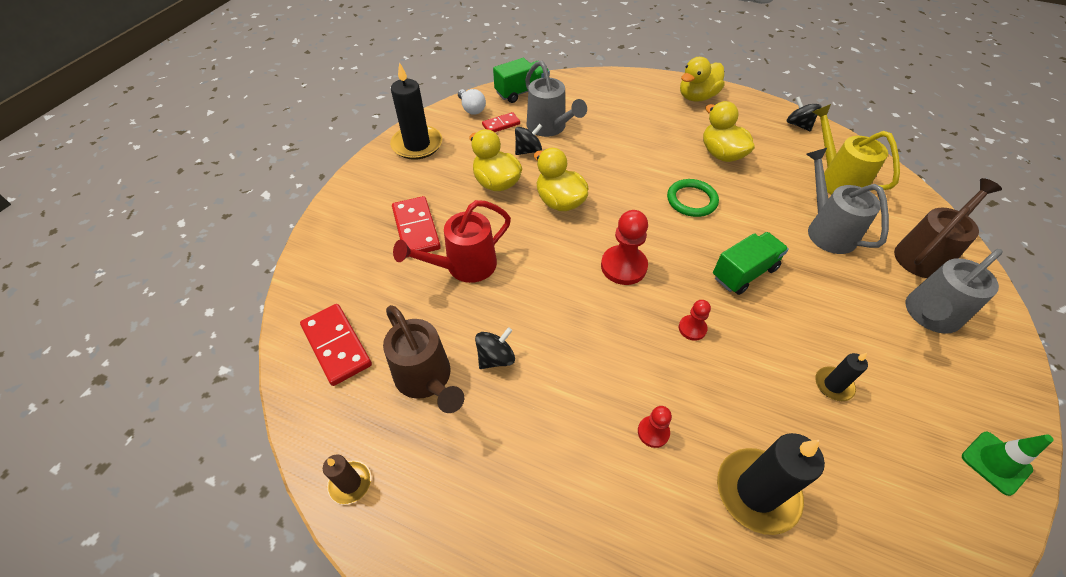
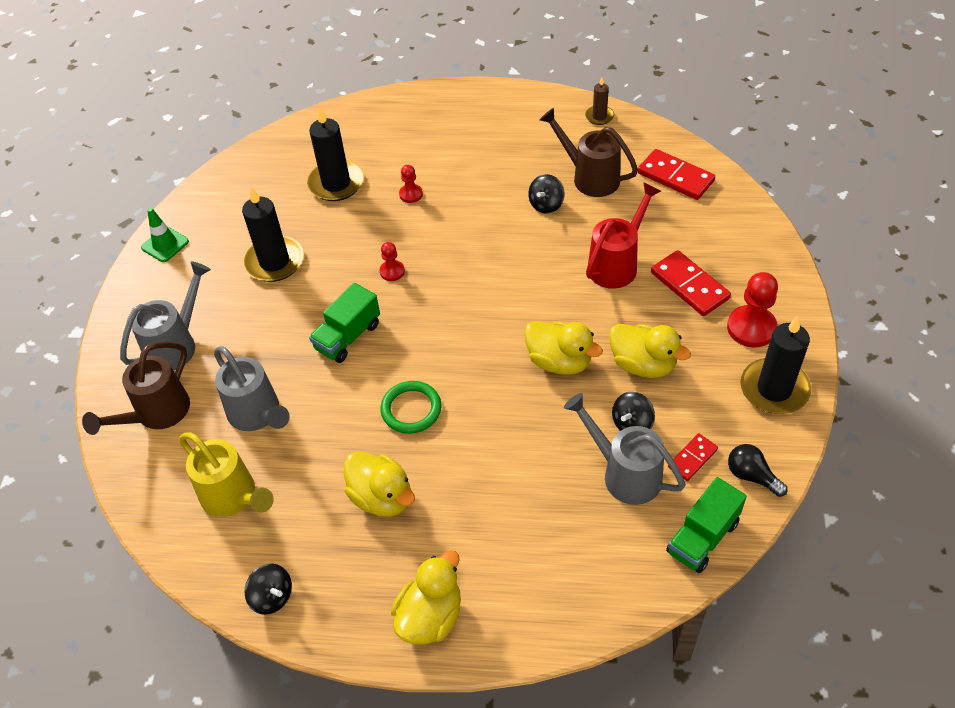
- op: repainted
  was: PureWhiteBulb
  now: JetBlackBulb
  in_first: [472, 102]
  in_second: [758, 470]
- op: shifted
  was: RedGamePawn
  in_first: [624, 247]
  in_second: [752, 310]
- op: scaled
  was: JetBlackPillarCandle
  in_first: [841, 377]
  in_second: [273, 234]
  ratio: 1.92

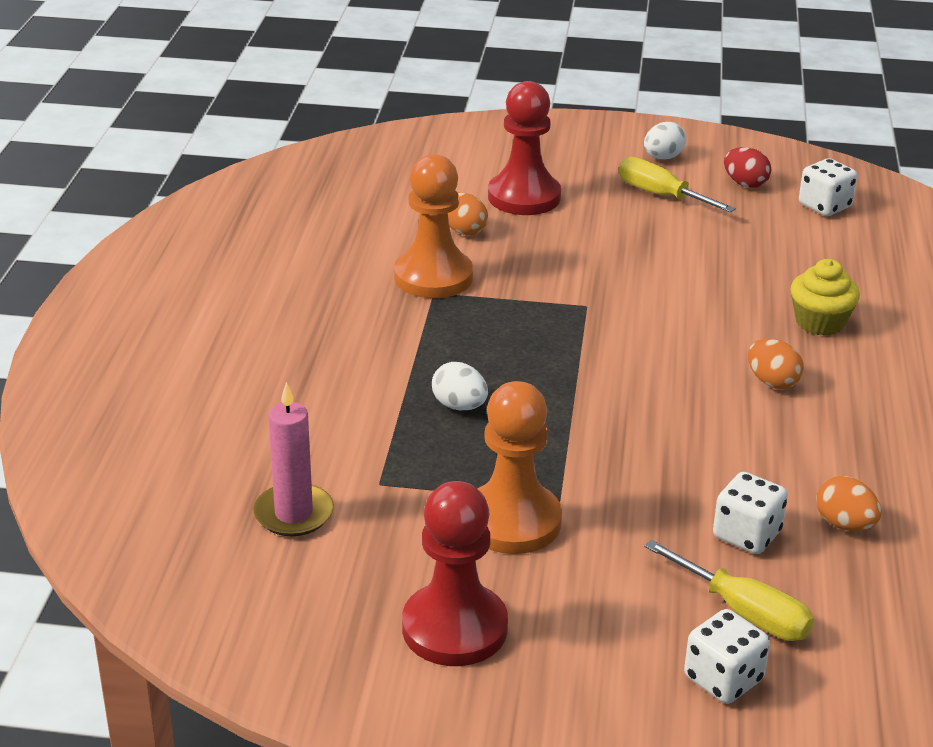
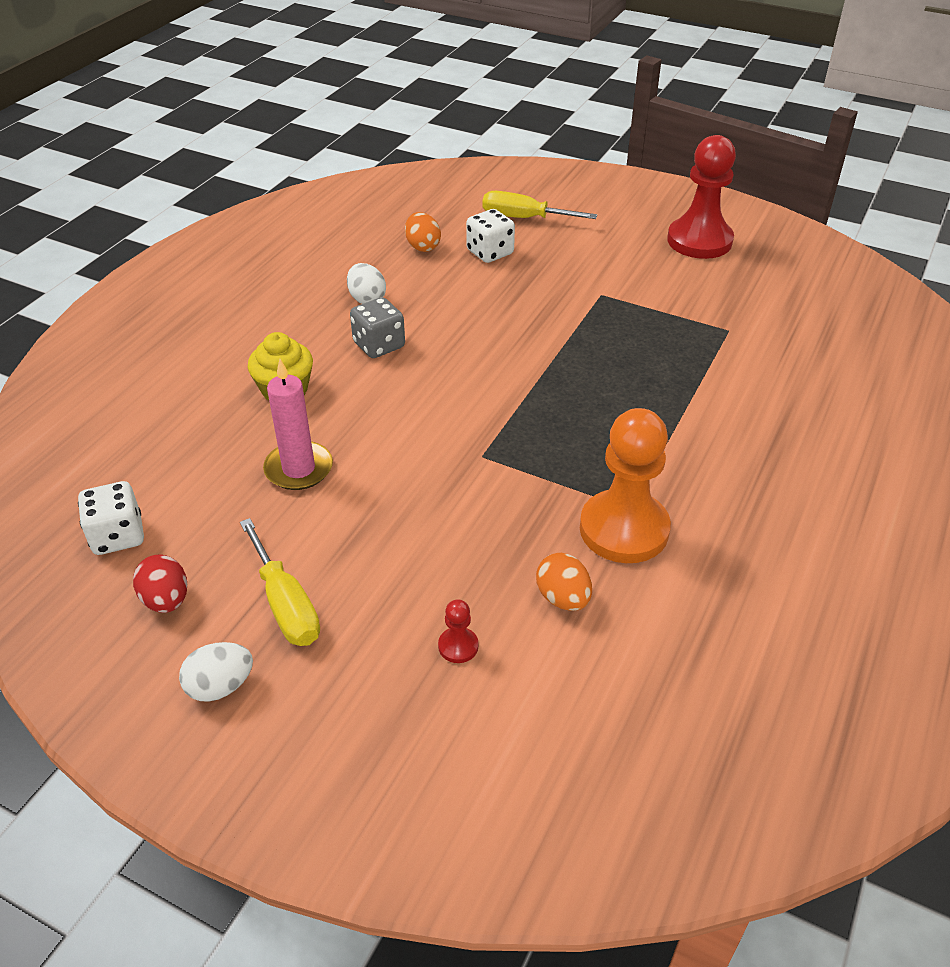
- op: shifted
  was: RosyPillarCandle
  in_first: [293, 459]
  in_second: [298, 424]
- op: shifted
  was: PureWhiteToyEgg
  in_first: [460, 386]
  in_second: [366, 283]
- op: gone
  was: BrightOrangeGamePawn
  in_first: [520, 467]
- op: scaled
  was: RedGamePawn
  in_first: [524, 148]
  in_second: [458, 631]
  ratio: 0.41
- op: rotated
  was: GoldenScrewdriver
  in_first: [729, 590]
  in_second: [539, 205]
  clockwise: -45
- op: gone
  was: PureWhiteDie
  in_first: [727, 656]
- op: swapped
  was: BrightOrangeToyEgg
  now: GreyDie
  in_first: [776, 364]
  in_second: [377, 327]

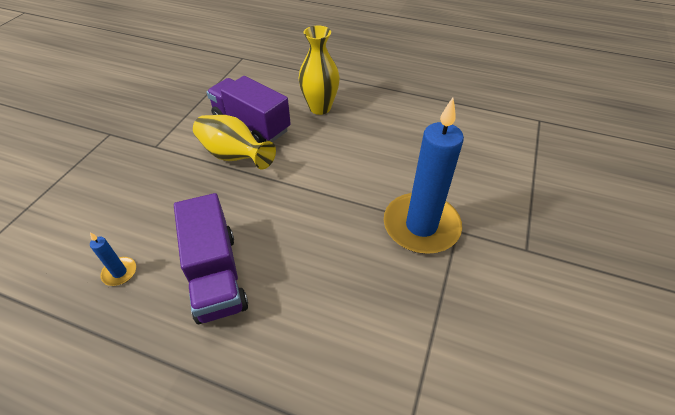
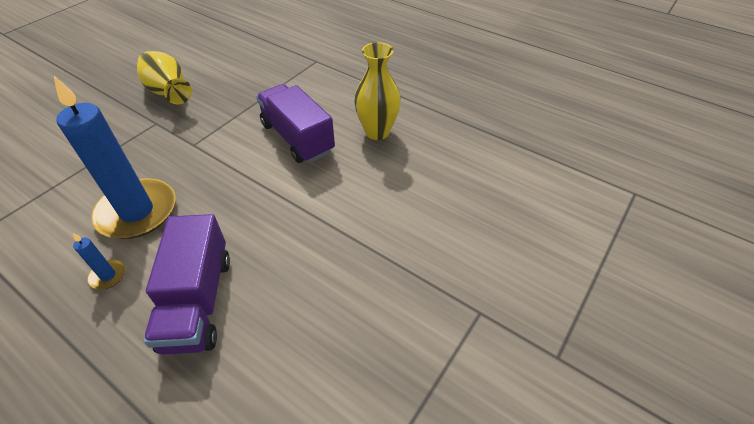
- op: shifted
  was: GoldenVase
  in_first: [234, 142]
  in_second: [164, 77]
- op: shifted
  was: RoyalBluePillarCandle
  in_first: [424, 176]
  in_second: [114, 157]

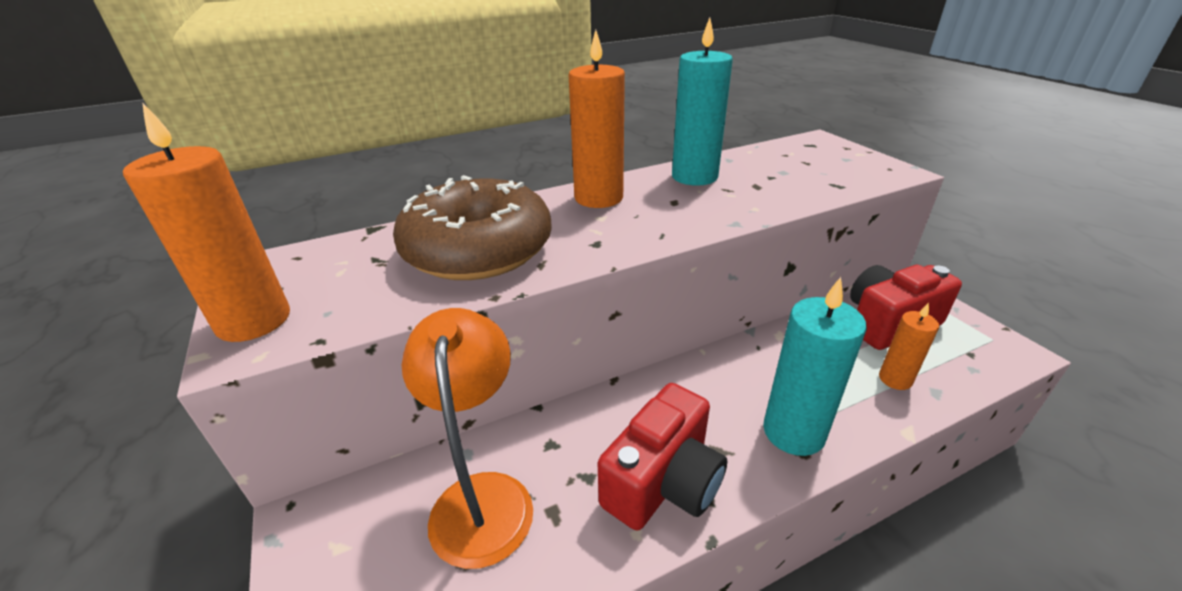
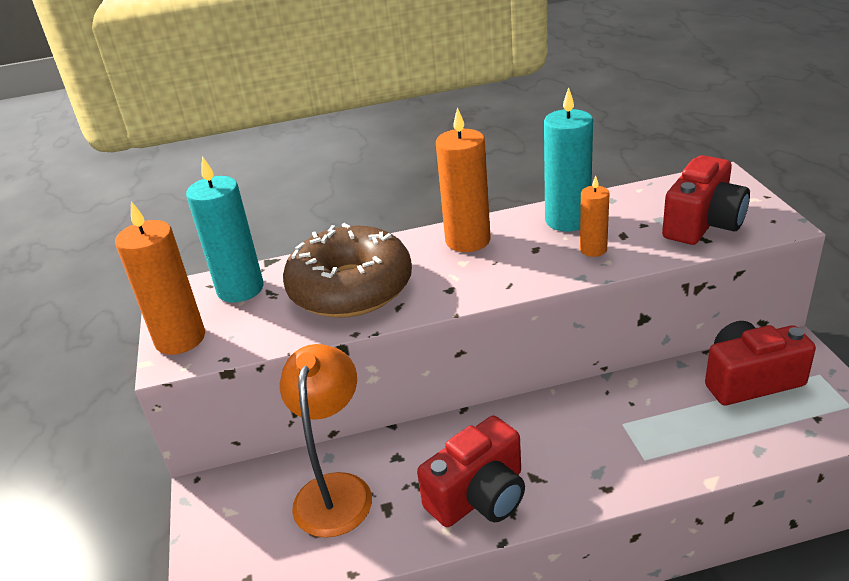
- op: shifted
  was: TurquoisePillarCandle
  in_first: [815, 366]
  in_second: [225, 229]
- op: shifted
  was: BrightOrangePillarCandle
  in_first: [909, 346]
  in_second: [595, 216]
- op: new
  now: RedCamera
  in_second: [706, 200]

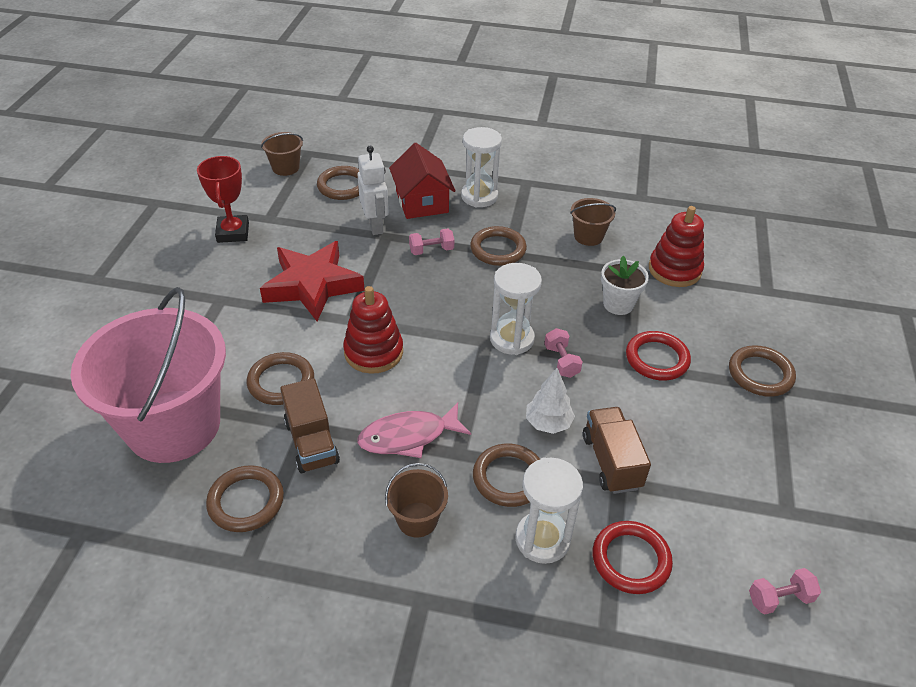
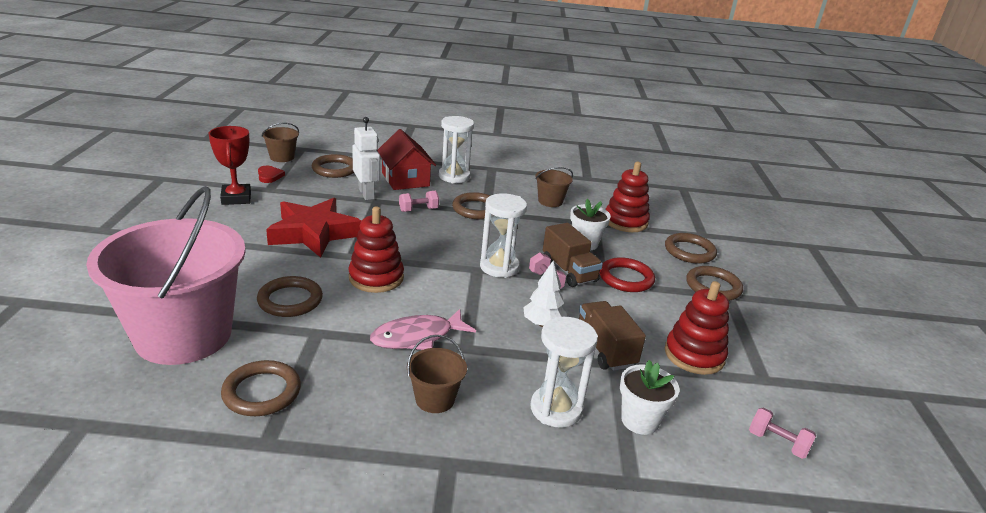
- op: shifted
  was: RussetTruck
  in_first: [310, 425]
  in_second: [573, 255]
- op: shifted
  was: RussetTorus
  in_first: [506, 475]
  in_second: [691, 248]
- op: swapped
  was: RedTorus
  now: PureWhitePottedPlant
  in_first: [633, 557]
  in_second: [649, 397]
- op: rotated
  was: RosyHandWeight
  in_first: [785, 591]
  in_second: [782, 433]
  clockwise: 60
- op: new
  now: RedHeart
  in_second: [271, 174]
- op: new
  now: RedStackingToy
  in_second: [697, 328]

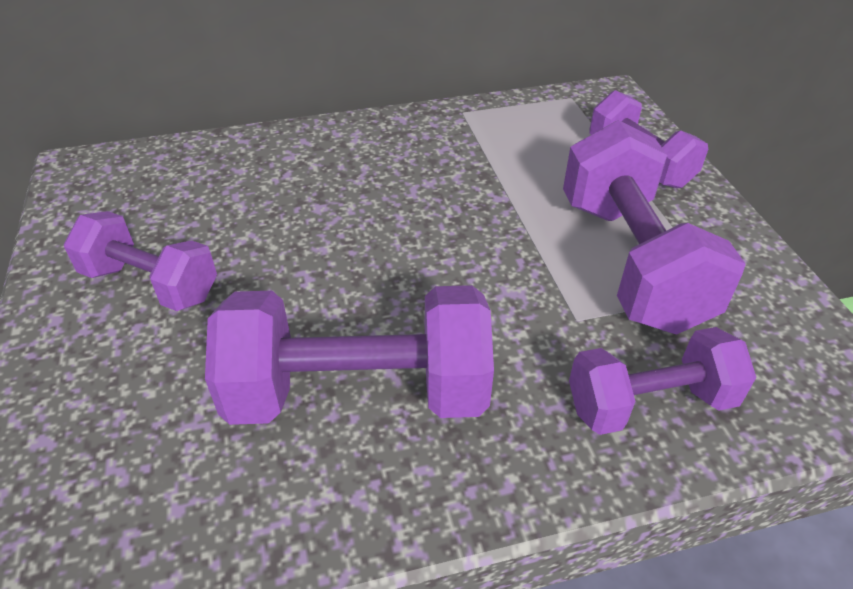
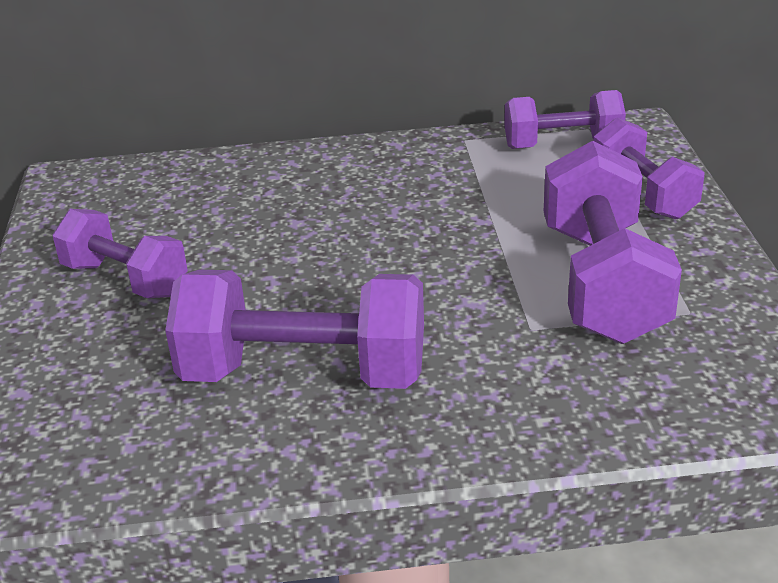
- op: shifted
  was: RoyalPurpleHandWeight
  in_first: [662, 381]
  in_second: [565, 119]

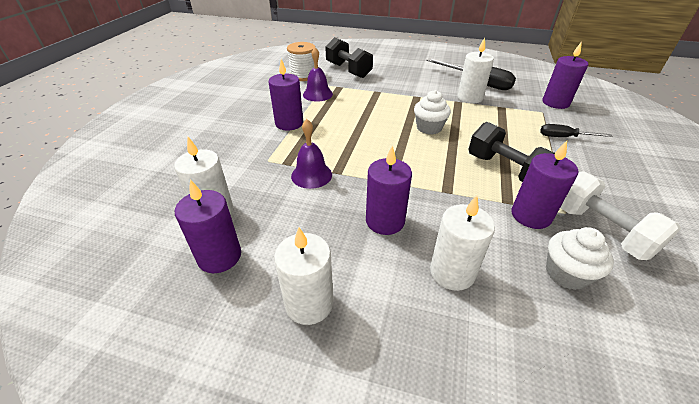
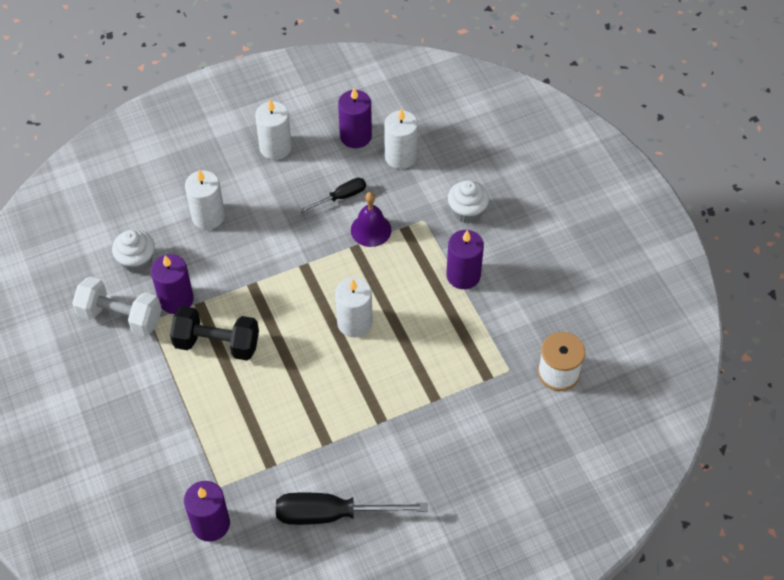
- op: gone
  was: RoyalPurpleSchoolBell
  in_first: [318, 74]
- op: gone
  was: JetBlackHandWeight
  in_first: [349, 57]
- op: gone
  was: RoyalPurplePillarCandle
  in_first: [389, 190]
- op: shifted
  was: PureWhiteMuffin
  in_first: [432, 112]
  in_second: [468, 201]
- op: shifted
  was: PureWhitePillarCandle
  in_first: [475, 70]
  in_second: [353, 307]
- op: shifted
  was: JetBlackScrewdriver
  in_first: [576, 130]
  in_second: [333, 195]

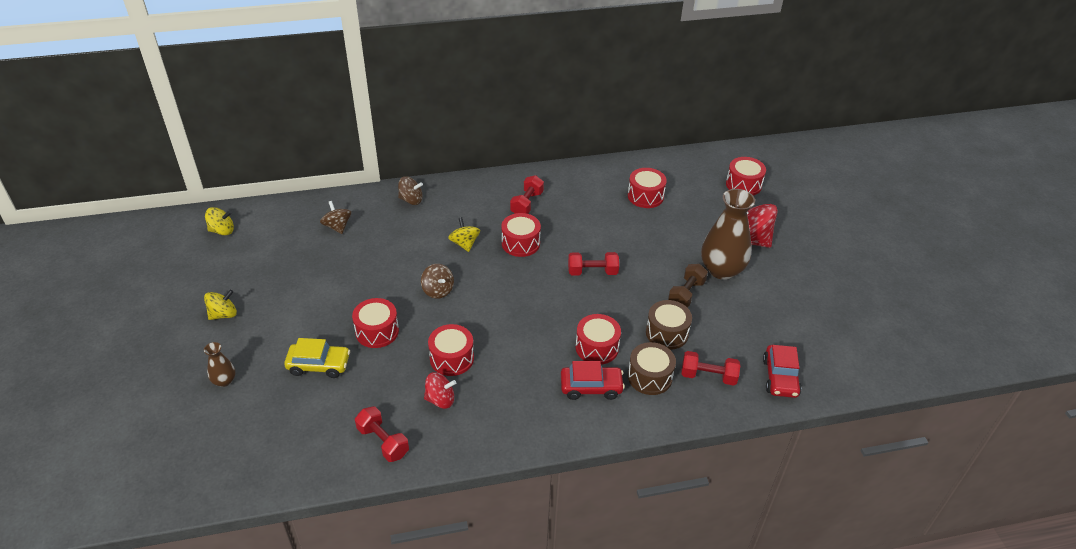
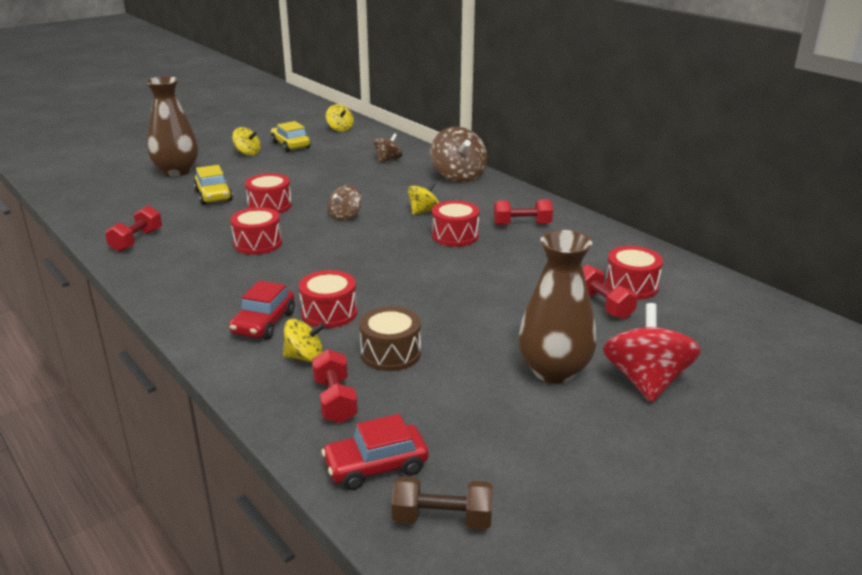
- op: scaled
  was: RussetVase
  in_first: [219, 364]
  in_second: [172, 126]
  ratio: 2.12
- op: scaled
  was: RussetWhirligig
  in_first: [410, 190]
  in_second: [458, 154]
  ratio: 1.73
- op: gone
  was: RedWhirligig
  in_first: [440, 390]
- op: rotated
  was: RedToyCar
  in_first: [593, 380]
  in_second: [262, 310]
  clockwise: 45
- op: shifted
  was: RedHandWeight
  in_first: [593, 264]
  in_second: [610, 291]
- op: swapped
  was: RussetToyDrum
  now: GoldenWhirligig
  in_first: [652, 368]
  in_second: [304, 340]
- op: shifted
  was: RussetHandWeight
  in_first: [688, 286]
  in_second: [442, 502]
- op: gone
  was: RedToyDrum
  in_first: [746, 176]
- op: new
  now: GoldenToyCar
  in_second: [290, 136]

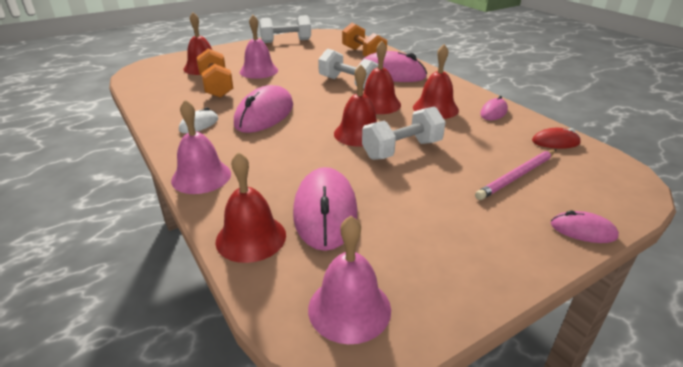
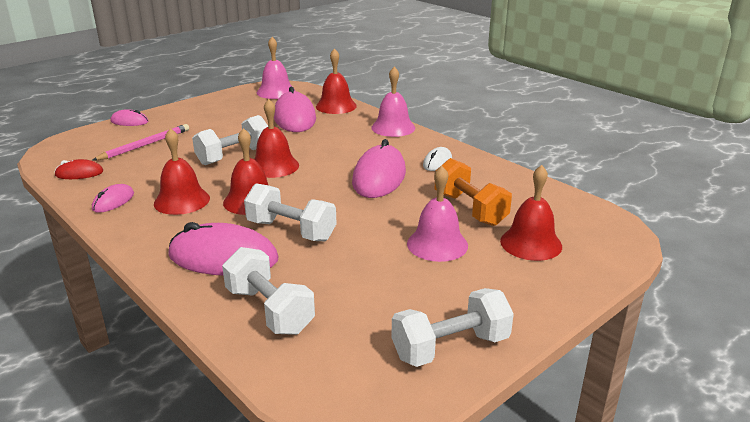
- op: repainted
  was: BrightOrangeHandWeight
  now: PureWhiteHandWeight
  in_first: [364, 40]
  in_second: [268, 291]

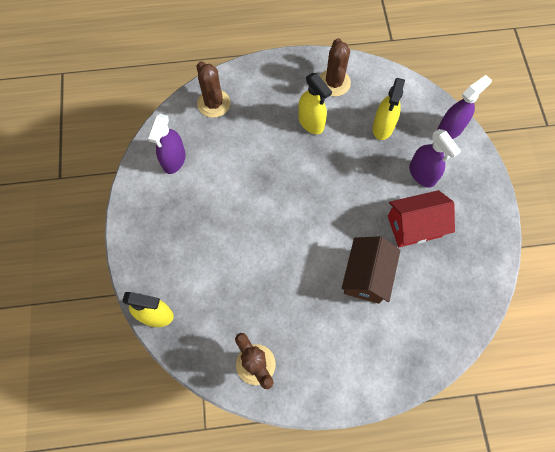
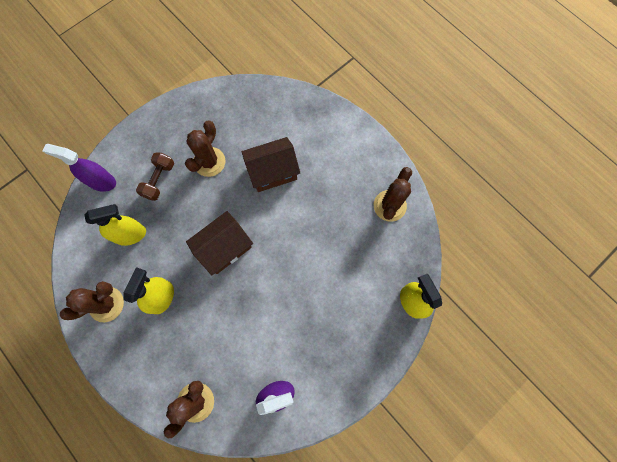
- op: swapped
  was: RedHouse
  now: RussetPricklyPlant
  in_first: [421, 218]
  in_second: [205, 148]
- op: swapped
  was: RoyalPurpleSprayer
  now: RussetHandWeight
  in_first: [435, 158]
  in_second: [155, 176]
- op: new
  now: RussetHouse
  in_second: [219, 243]

